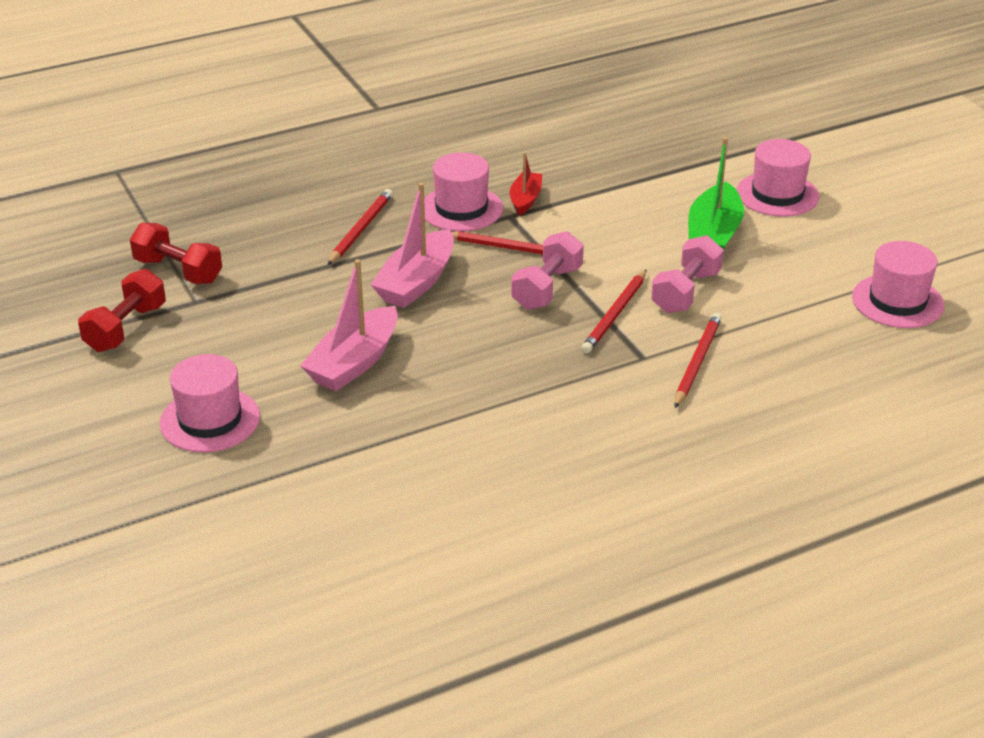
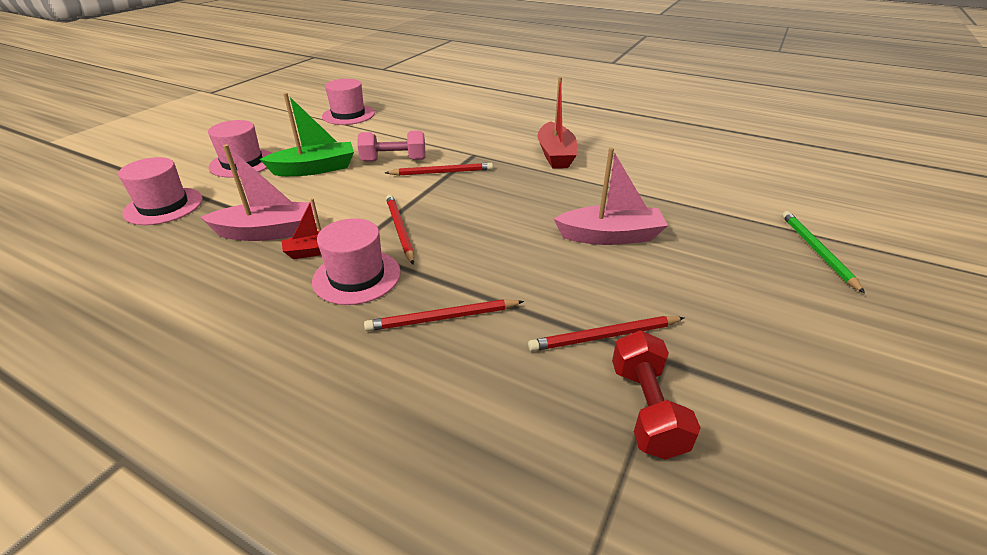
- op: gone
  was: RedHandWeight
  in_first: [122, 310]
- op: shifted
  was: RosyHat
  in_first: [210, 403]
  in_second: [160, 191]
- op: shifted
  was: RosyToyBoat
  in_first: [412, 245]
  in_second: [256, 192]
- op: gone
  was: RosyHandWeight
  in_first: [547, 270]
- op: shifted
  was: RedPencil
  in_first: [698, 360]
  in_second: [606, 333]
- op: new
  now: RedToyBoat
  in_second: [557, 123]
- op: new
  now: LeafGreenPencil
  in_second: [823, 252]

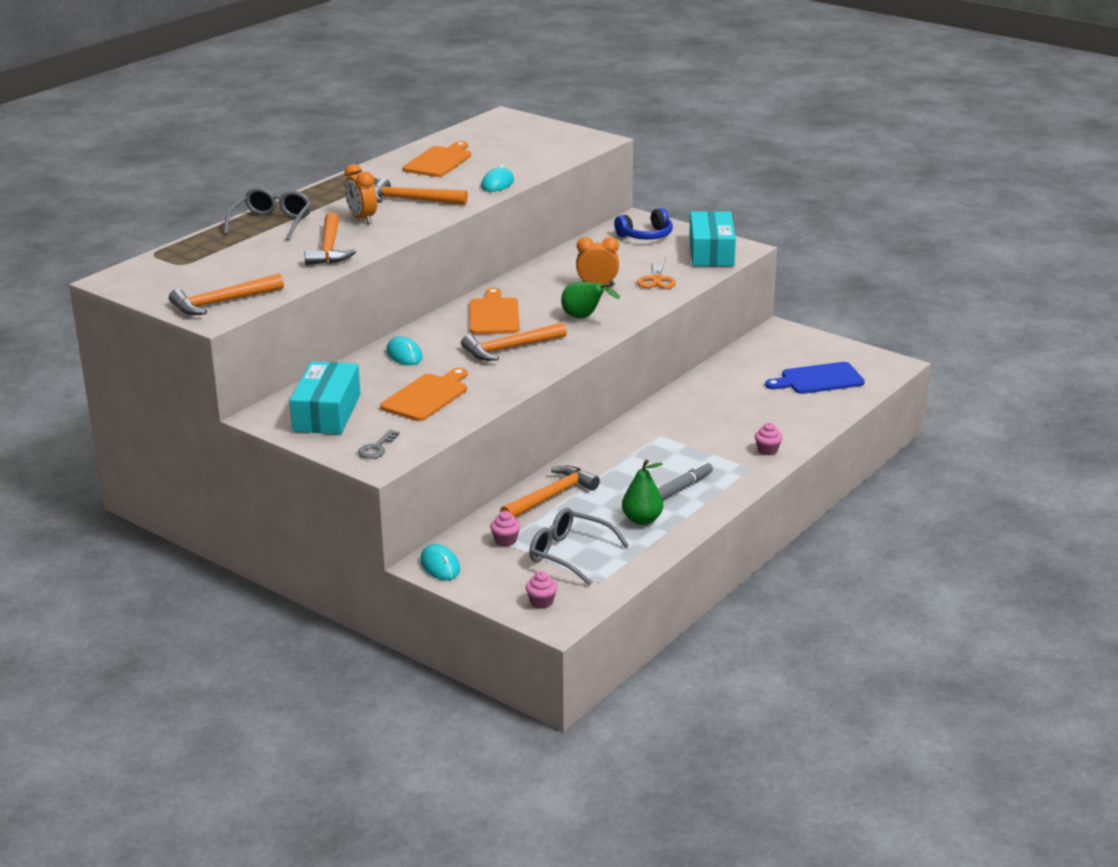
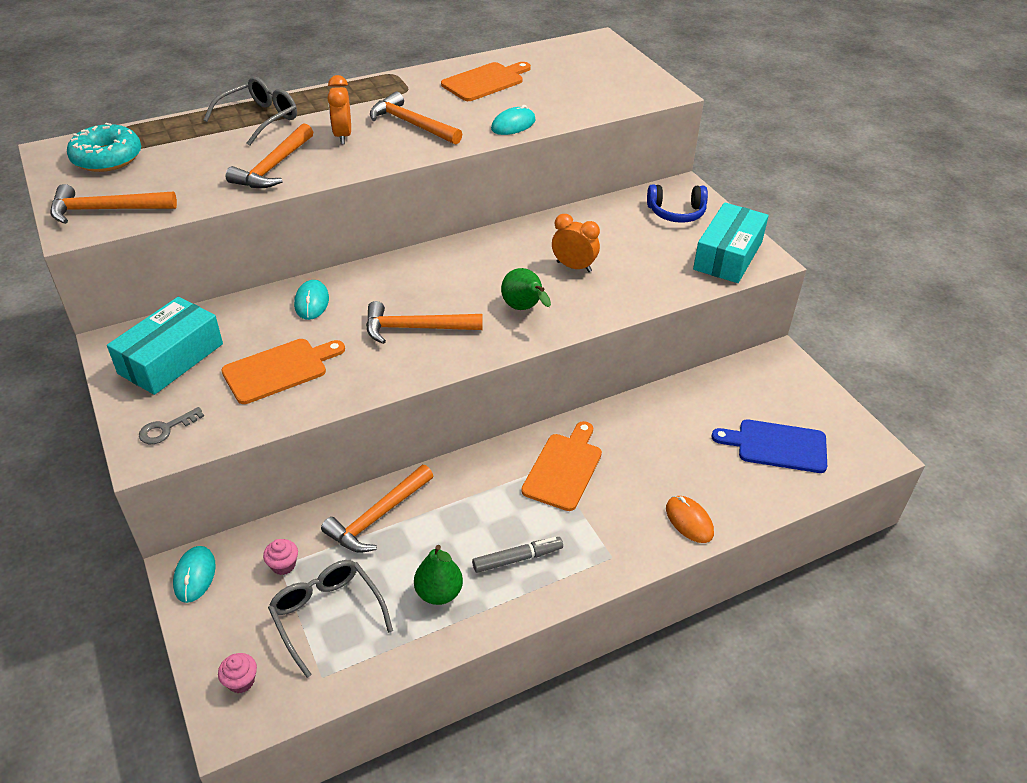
- op: shifted
  was: BrightOrangeChoppingBoard
  in_first: [494, 311]
  in_second: [561, 466]
- op: rotated
  was: BrightOrangeCarpenter'sHammer
  in_first: [550, 492]
  in_second: [377, 509]
  clockwise: 150
- op: gone
  was: BrightOrangeScissors
  in_first: [656, 273]
- op: gone
  was: RosyMuffin
  in_first: [769, 439]
- op: new
  now: TurquoiseDonut
  in_second: [104, 147]
- op: new
  now: BrightOrangeComputerMouse
  in_second: [690, 519]

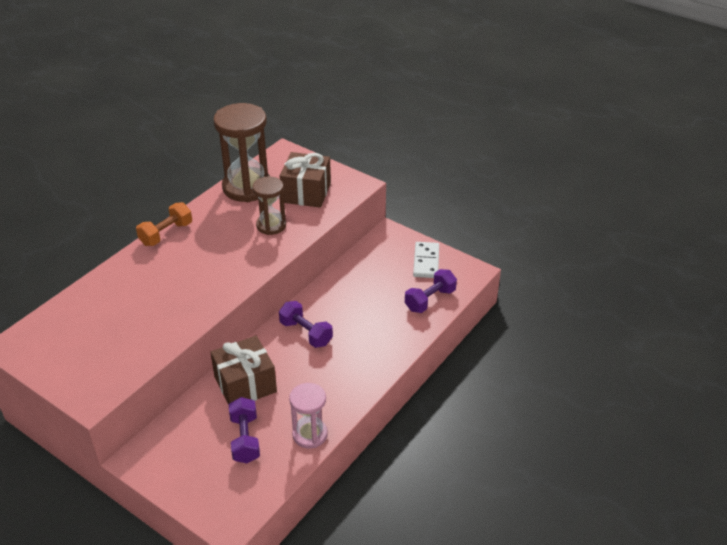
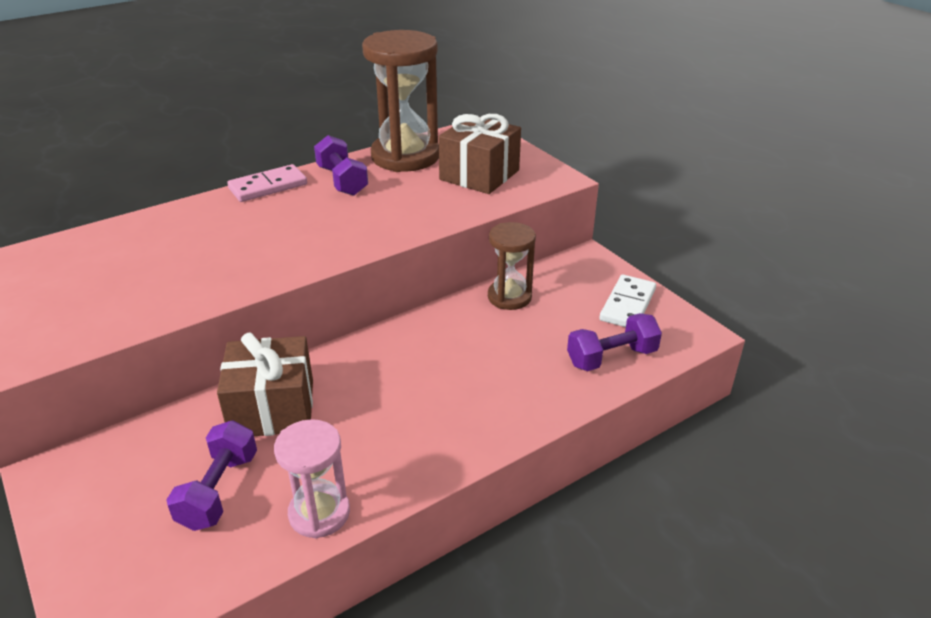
- op: swapped
  was: BrightOrangeHandWeight
  now: RosyDomino
  in_first: [164, 224]
  in_second: [267, 183]
- op: shifted
  was: RussetHourglass
  in_first: [269, 205]
  in_second: [512, 266]
- op: shifted
  was: RoyalPurpleHandWeight
  in_first: [306, 324]
  in_second: [341, 165]

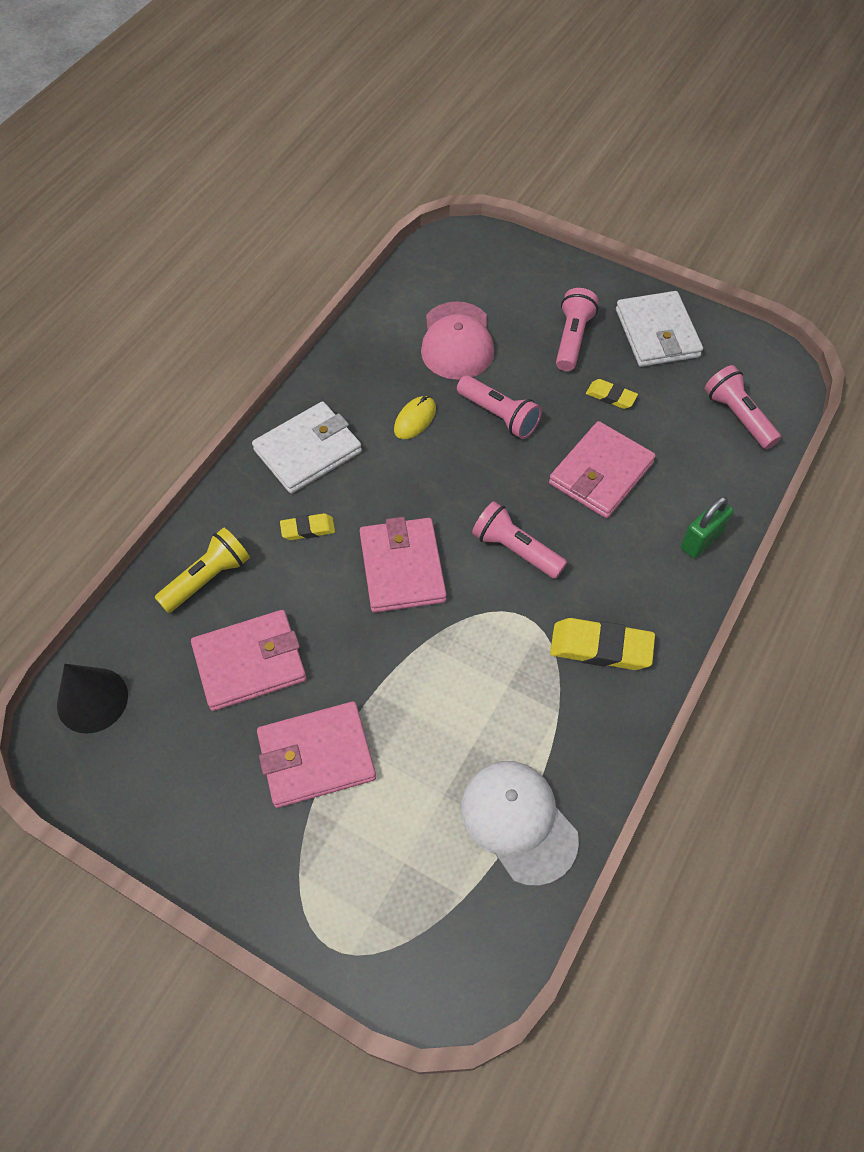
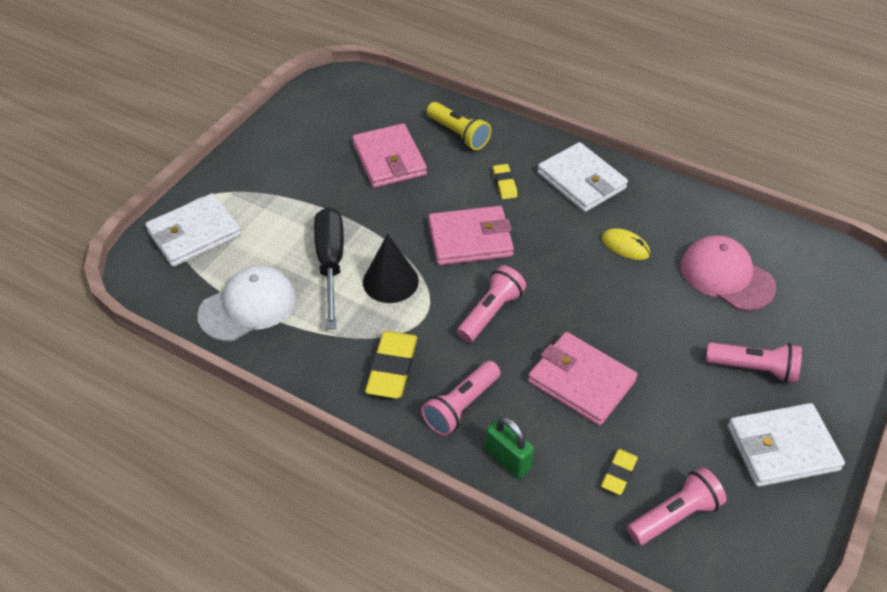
- op: shifted
  was: JetBlackCone
  in_first: [92, 699]
  in_second: [391, 268]
- op: gone
  was: RosyWallet
  in_first: [316, 754]
- op: rotated
  was: RosyBaseballCap
  in_first: [457, 340]
  in_second: [728, 273]
  clockwise: 45
- op: shifted
  was: RosyPocketTorch
  in_first: [499, 407]
  in_second: [460, 398]
- op: shifted
  was: GoldenPencilEraser
  in_first: [612, 394]
  in_second: [619, 472]
- op: new
  now: PureWhiteWallet
  in_second: [193, 230]
- op: new
  now: JetBlackScrewdriver
  in_second: [329, 268]

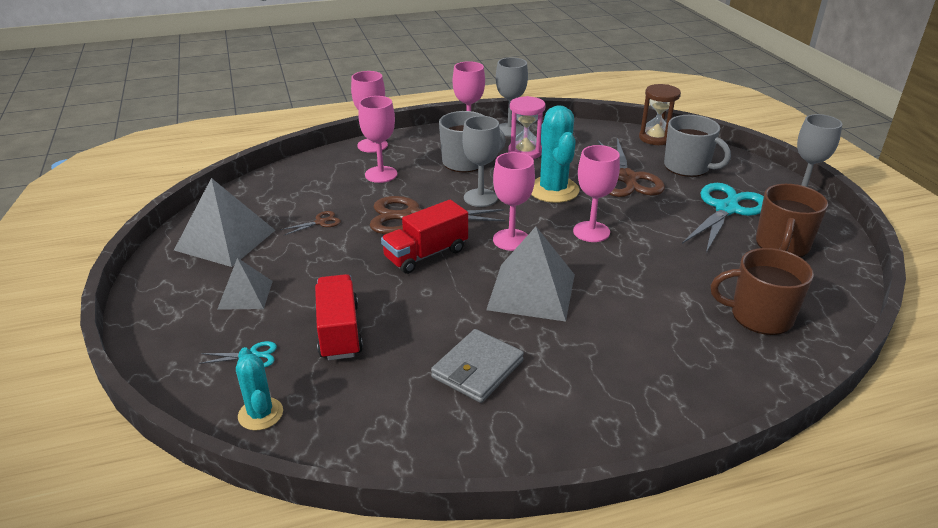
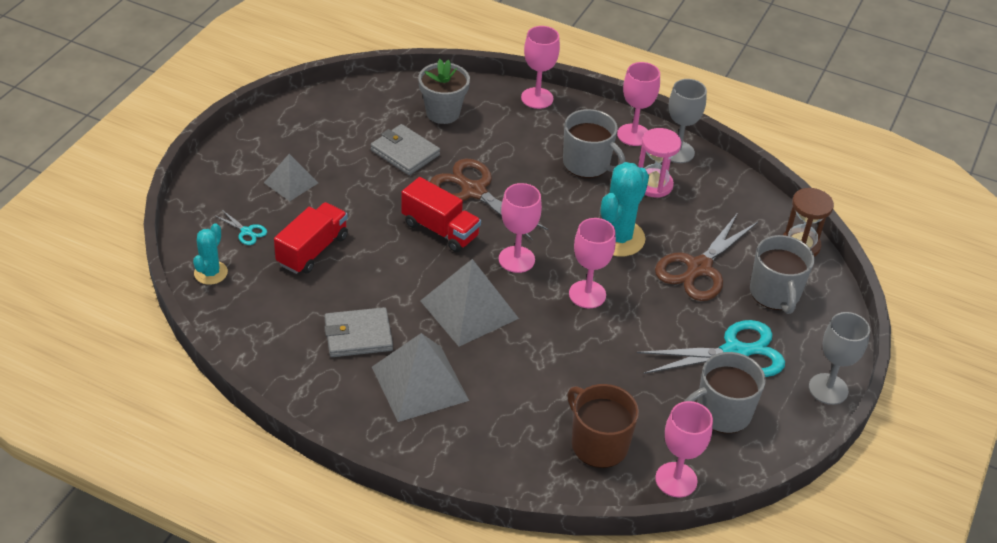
- op: shifted
  was: GreyPyramidShape
  in_first: [224, 222]
  in_second: [420, 377]
- op: swapped
  was: RussetScissors
  now: GreyWallet
  in_first: [310, 223]
  in_second: [405, 149]
- op: shifted
  was: RosyWineGlass
  in_first: [377, 139]
  in_second: [684, 449]
- op: rotated
  was: RedTruck
  in_first: [424, 237]
  in_second: [441, 214]
  clockwise: -150
- op: gone
  was: GreyWineGlass
  in_first: [481, 161]
- op: repainted
  was: RussetTeaMug
  now: GreyTeaMug
  in_first: [792, 220]
  in_second: [725, 393]
- op: new
  now: GreyPottedPlant
  in_second: [444, 91]

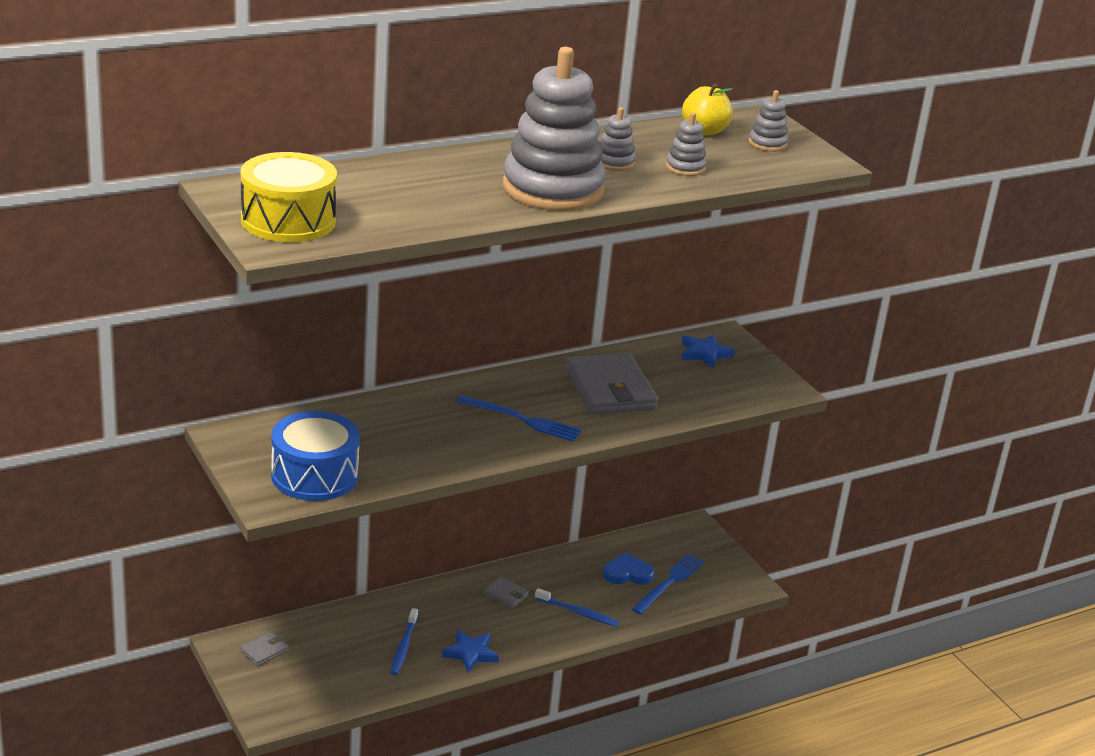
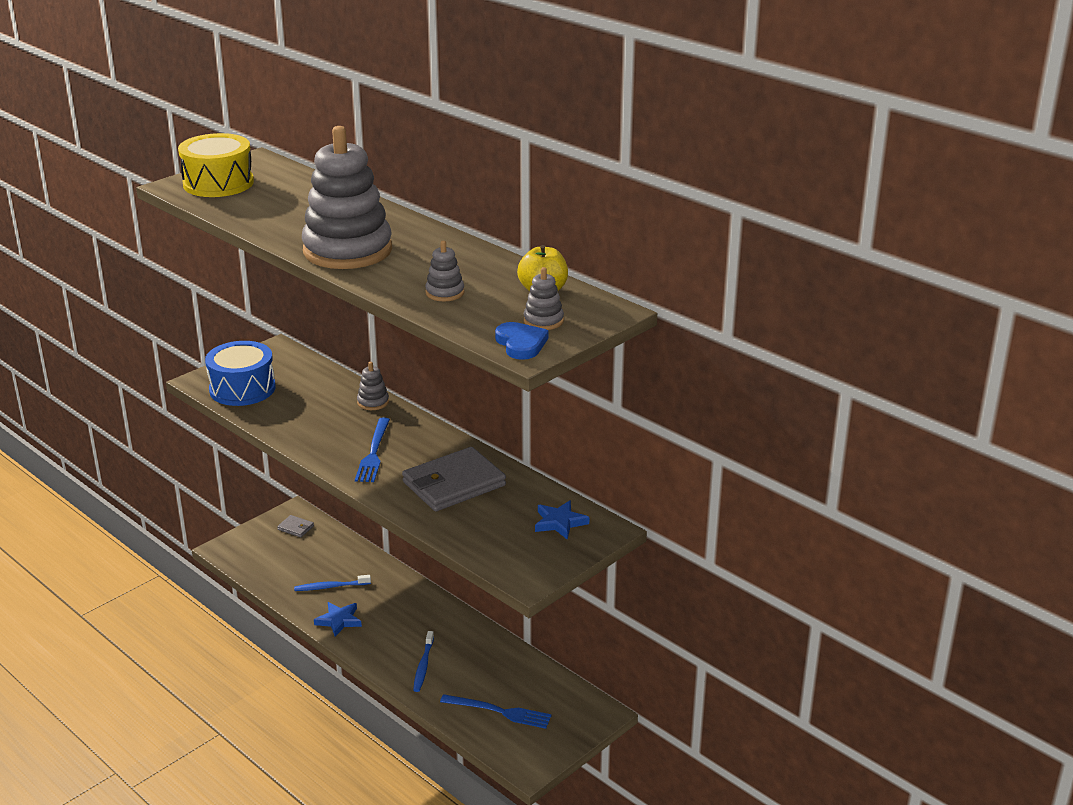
- op: gone
  was: GreyWallet
  in_first: [506, 592]
- op: shifted
  was: GreyStackingToy
  in_first: [618, 139]
  in_second: [373, 386]
- op: shifted
  was: RoyalBlueHeart
  in_first: [628, 569]
  in_second: [521, 341]

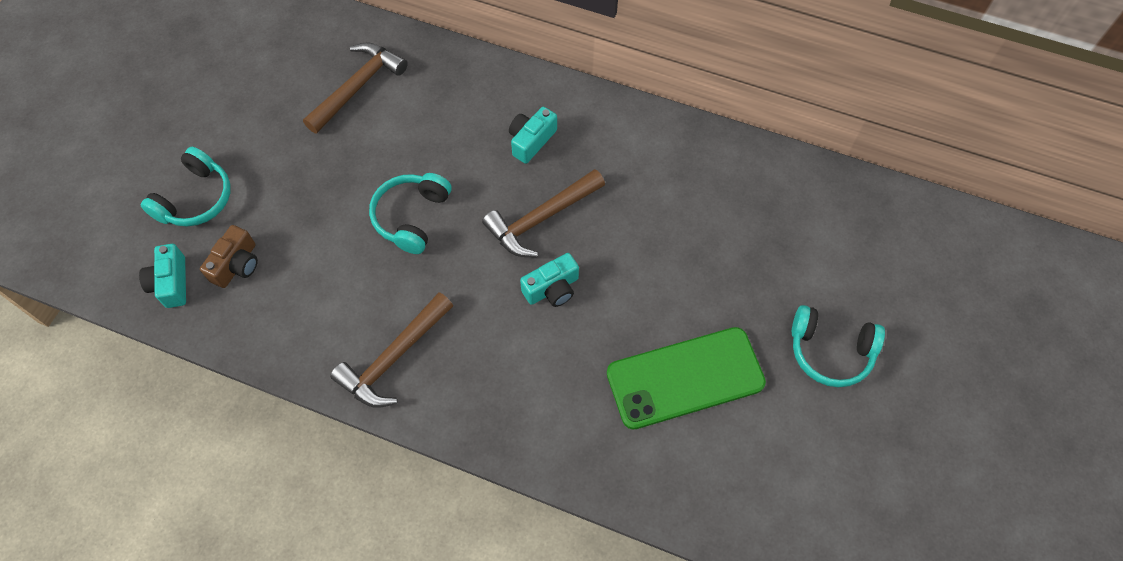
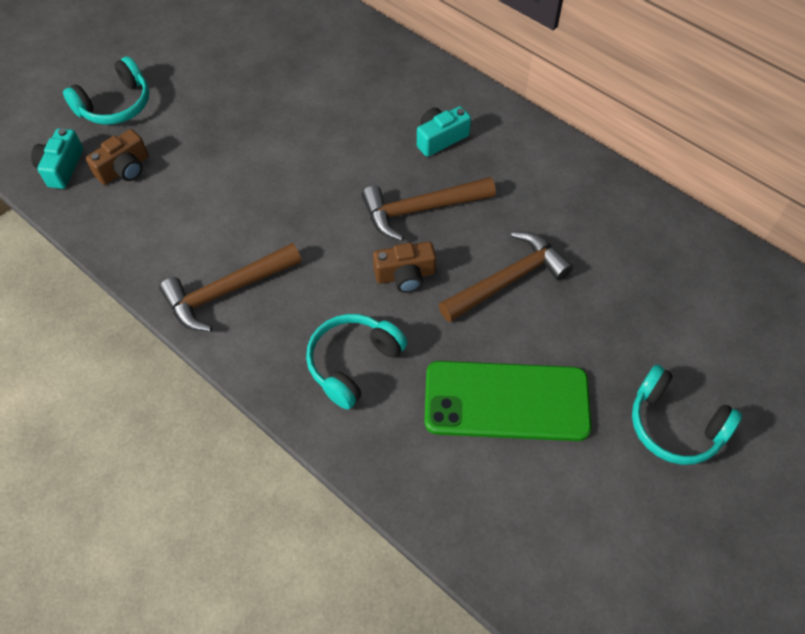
- op: shifted
  was: RussetCarpenter'sHammer
  in_first: [355, 88]
  in_second: [506, 277]
- op: shifted
  was: TurquoiseHeadphones
  in_first: [410, 213]
  in_second: [357, 361]
- op: repainted
  was: TurquoiseCamera
  now: RussetCamera
  in_first: [549, 280]
  in_second: [404, 267]

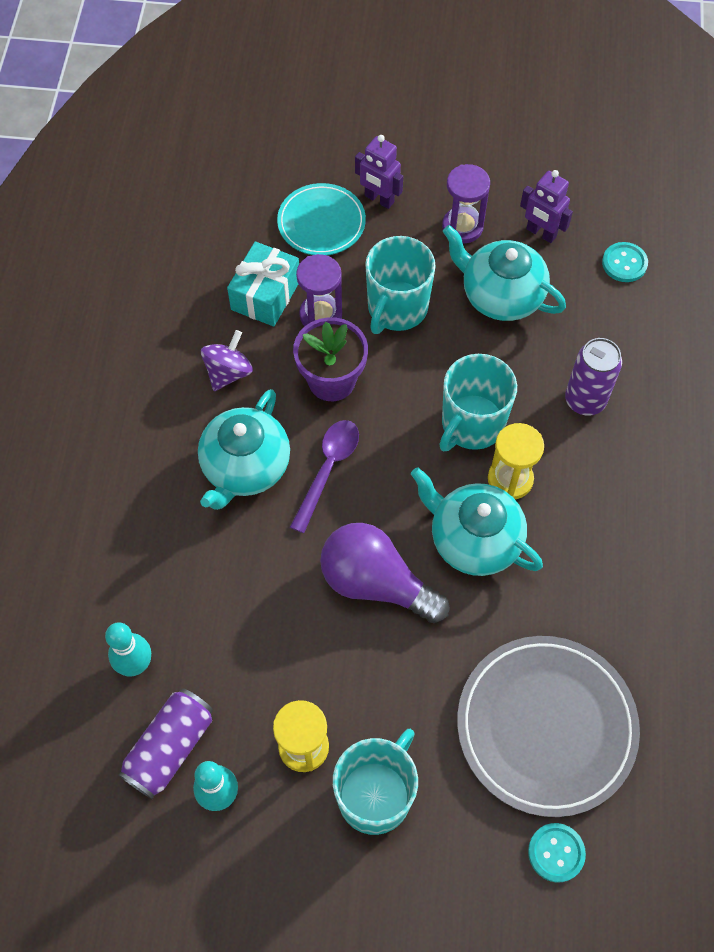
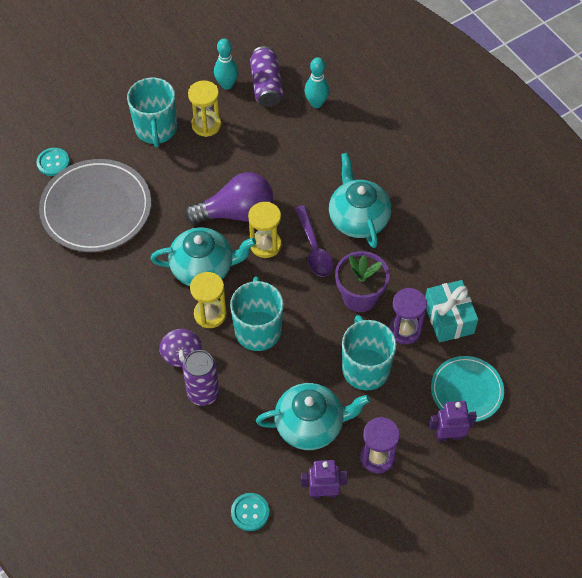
- op: shifted
  was: RoyalPurpleWhirligig
  in_first: [227, 360]
  in_second: [181, 348]
- op: new
  now: GoldenHourglass
  in_second: [265, 230]

